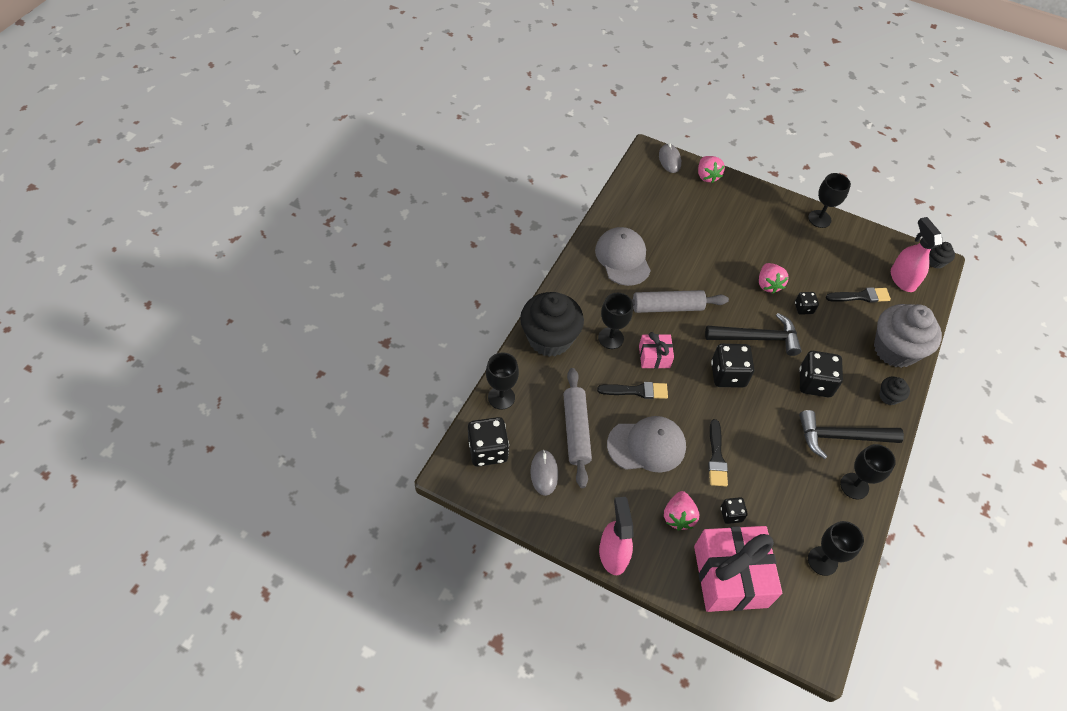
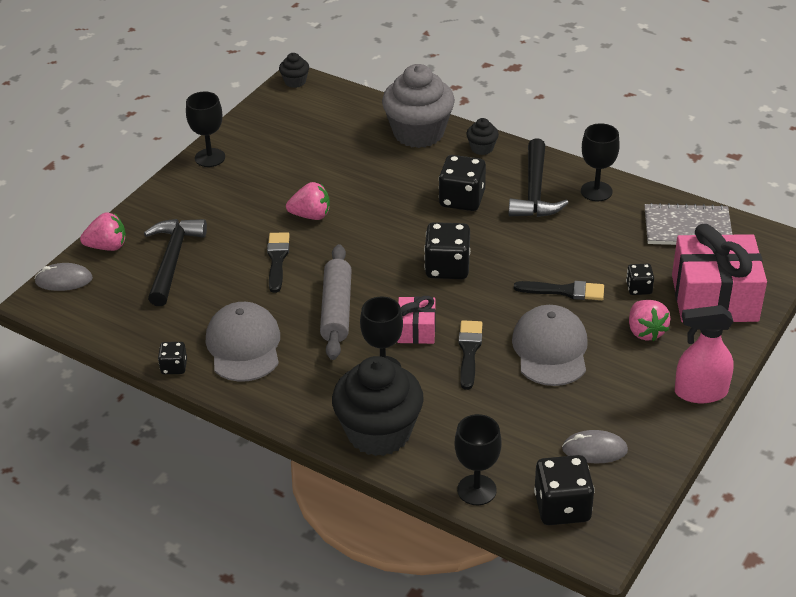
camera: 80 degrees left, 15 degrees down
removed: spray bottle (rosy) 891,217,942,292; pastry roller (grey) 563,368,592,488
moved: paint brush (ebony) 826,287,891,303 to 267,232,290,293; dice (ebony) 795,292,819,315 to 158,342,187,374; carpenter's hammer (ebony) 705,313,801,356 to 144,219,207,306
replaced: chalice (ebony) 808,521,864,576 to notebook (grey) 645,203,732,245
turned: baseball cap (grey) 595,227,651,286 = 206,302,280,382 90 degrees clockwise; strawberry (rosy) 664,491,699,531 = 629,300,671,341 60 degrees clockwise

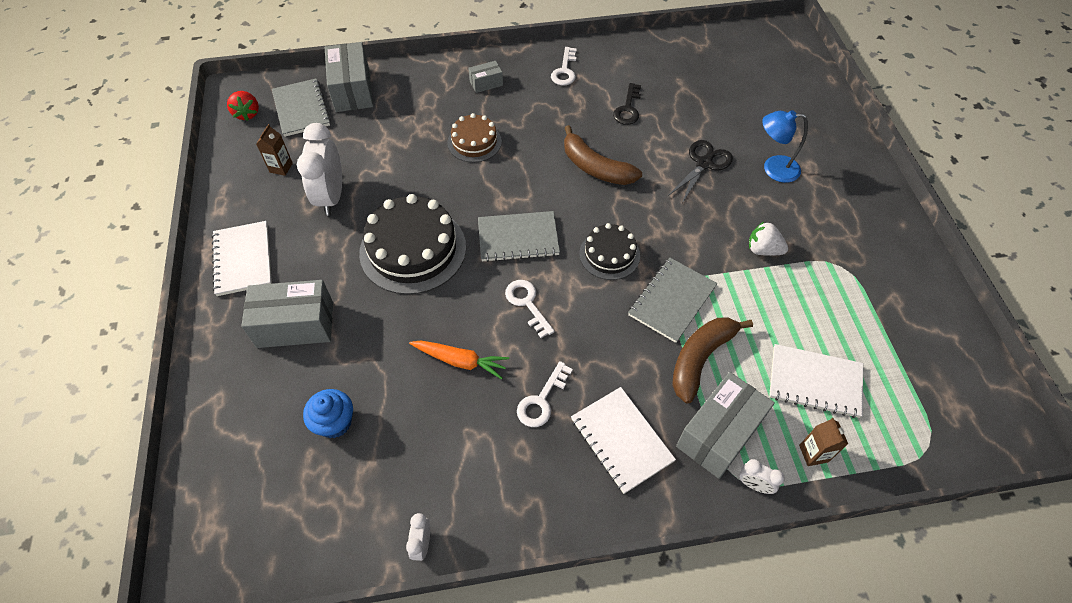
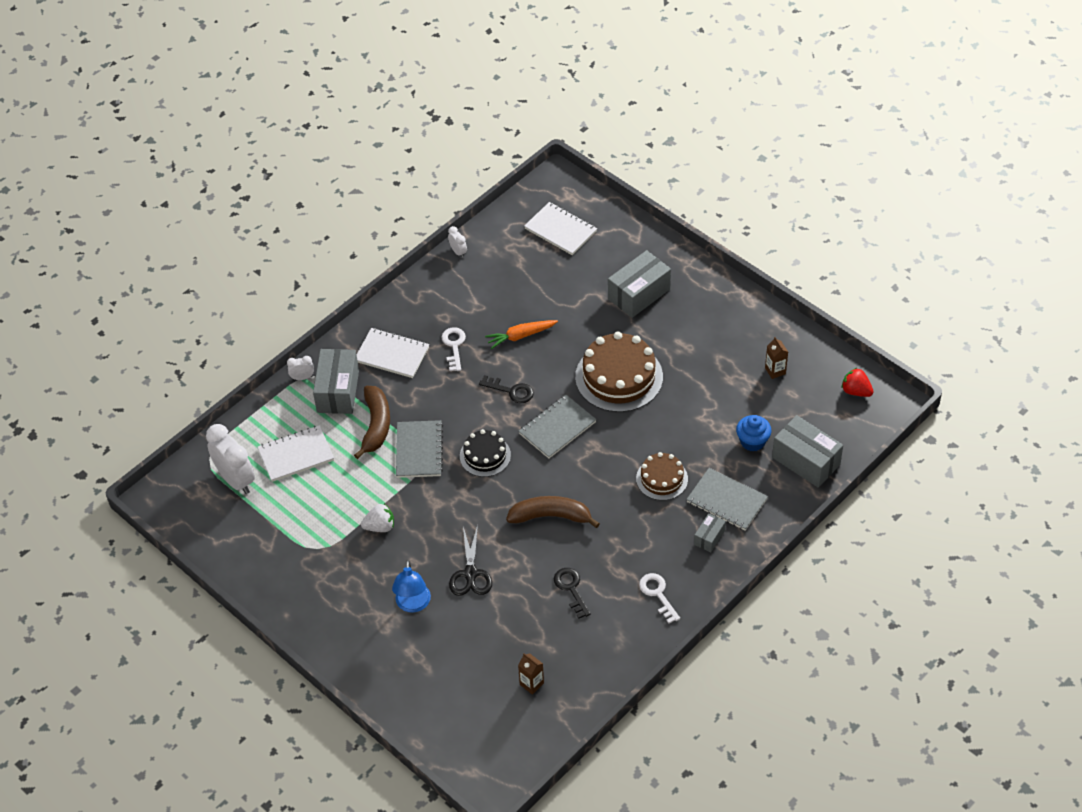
camera: 145 degrees right, 5 degrees down
moved: notebook (grey) 272,79,331,137 to 686,468,768,531; clock (snow-white) 297,123,342,216 to 206,424,255,494; notebook (snow-white) 212,221,272,296 to 524,202,597,255; fairy cake (royal blue) 303,389,353,438 to 736,415,772,452; juice carton (brown) 799,418,848,466 to 518,653,544,695
recoloured: layer cake (ebony) 359,194,466,295 to layer cake (brown) 575,332,663,412; door key (snow-white) 505,280,555,338 to door key (ebony) 479,375,534,403
turned: reading lamp (royal blue) 762,110,808,183 = 392,560,431,613 120 degrees clockwise

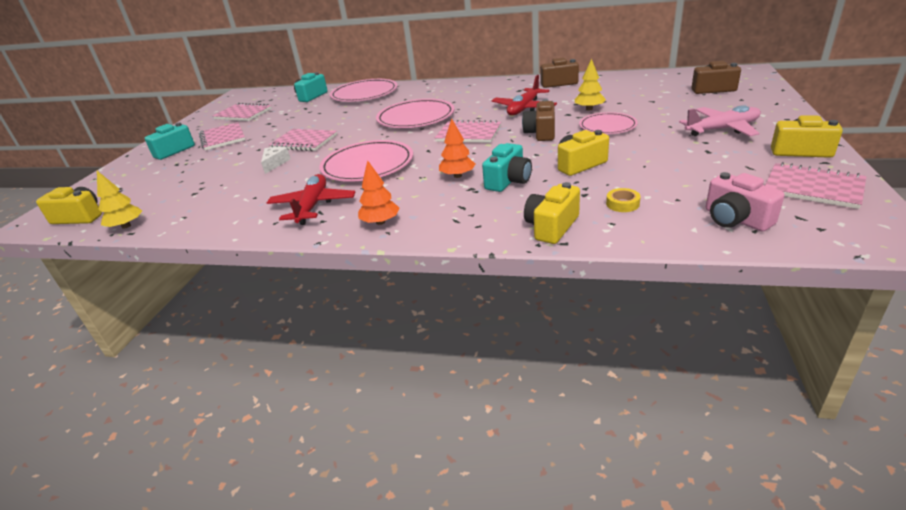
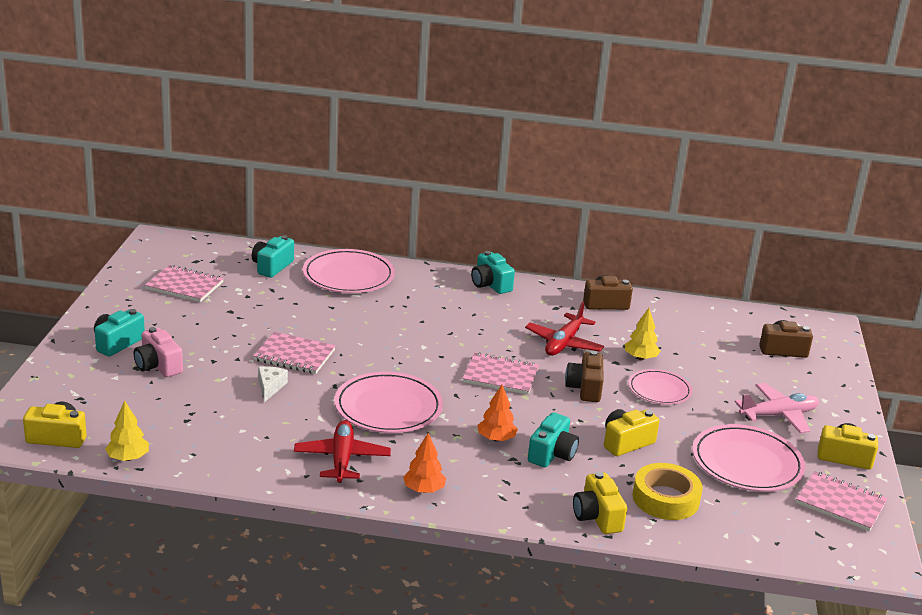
camera: 10 degrees left, 5 degrees down
removed: notebook (rosy) 199,122,245,150
added: compact camera (teal) 471,251,515,294
moved: flat dish (rosy) 376,99,455,128 to 692,424,805,492; compact camera (rosy) 706,172,785,232 to 134,327,183,377
turned: compact camera (bright yellow) 524,182,580,244 = 573,471,627,534 45 degrees counterclockwise
resized: tape (bright yellow) 606,188,641,212 = 632,463,702,520 x2.13

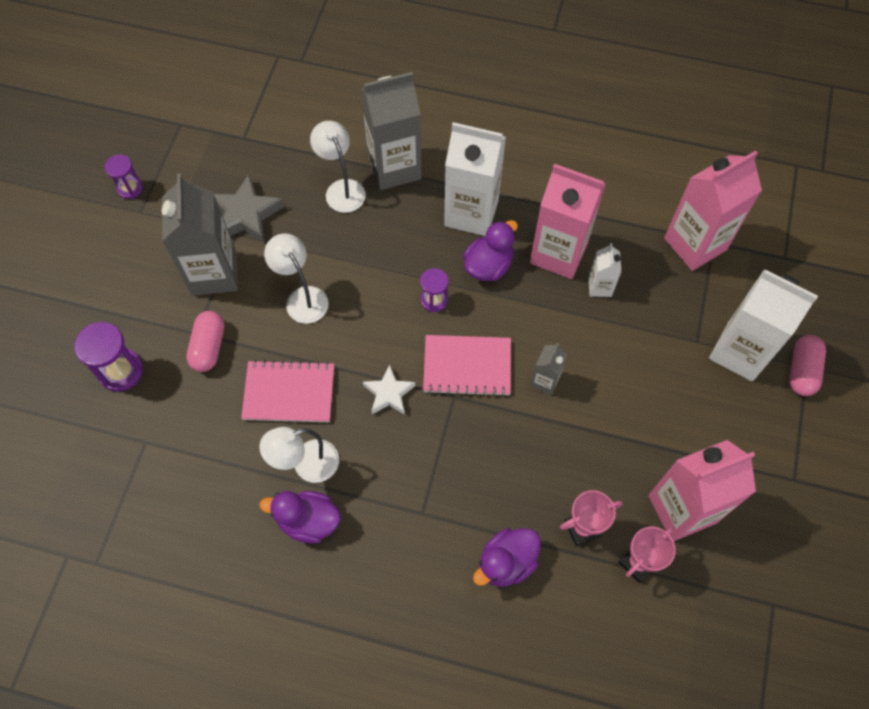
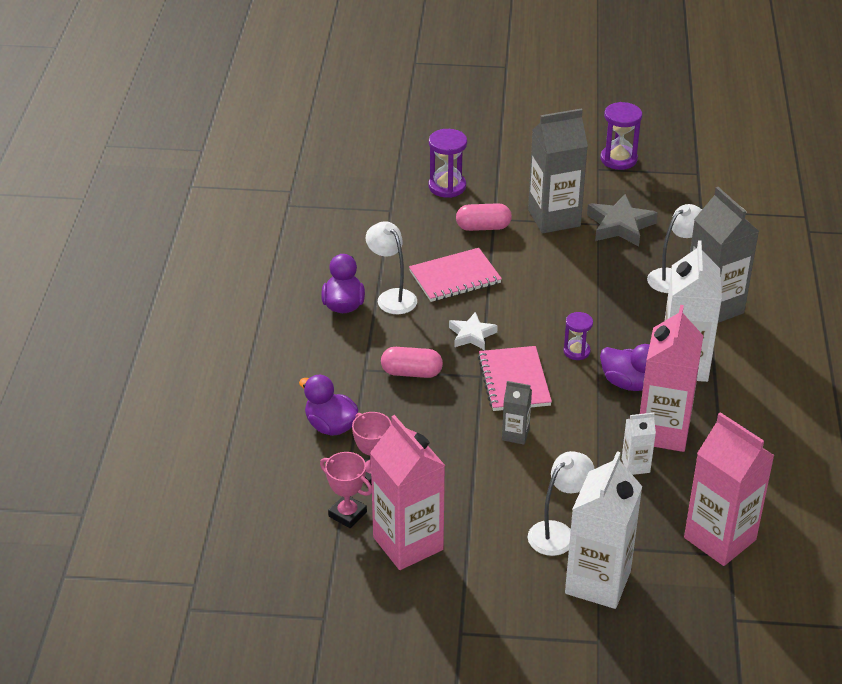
camera: 80 degrees right, 25 degrees down
moved: reading lamp (snow-white) 264,233,329,324 to 528,451,595,556; capsule (rosy) 789,335,826,396 to 381,347,443,378
turned: notebook (rosy) 241,360,334,422 = 409,248,502,302 75 degrees clockwise
resized: hourglass (royal purple) 104,154,143,199 = 600,102,642,170 x1.59

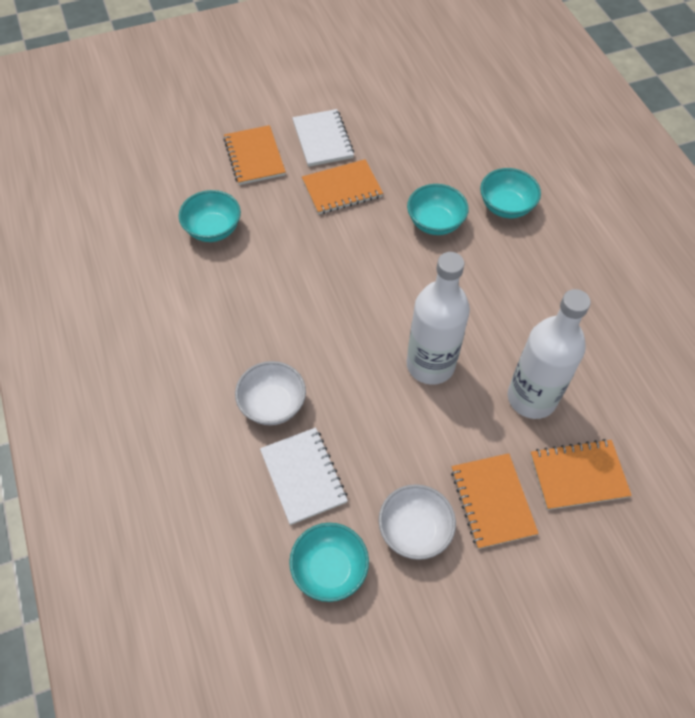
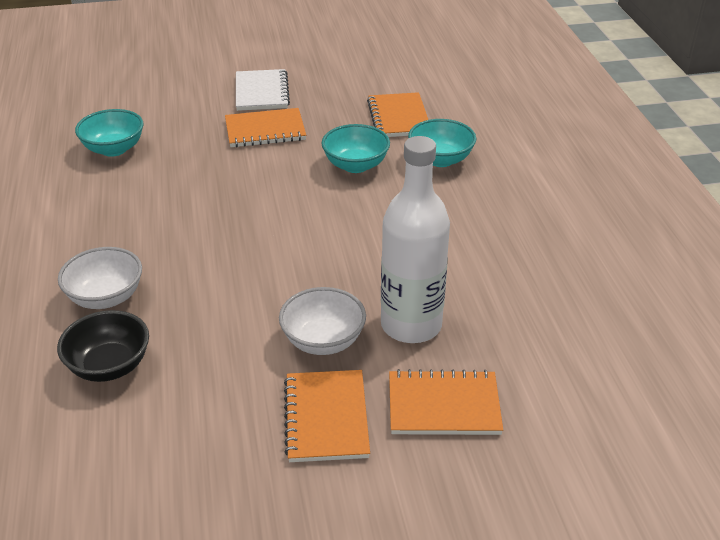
camera: 10 degrees right, 20 degrees down
removed: bottle (snow-white) 407,252,470,385; deep dish (teal) 289,523,369,602
moved: notebook (orange-coloured) 224,125,286,185 to 367,92,428,137; deep dish (snow-white) 379,484,456,560 to 279,287,366,355
replaced: notebook (snow-white) 260,428,348,525 to deep dish (ebony) 57,310,149,382

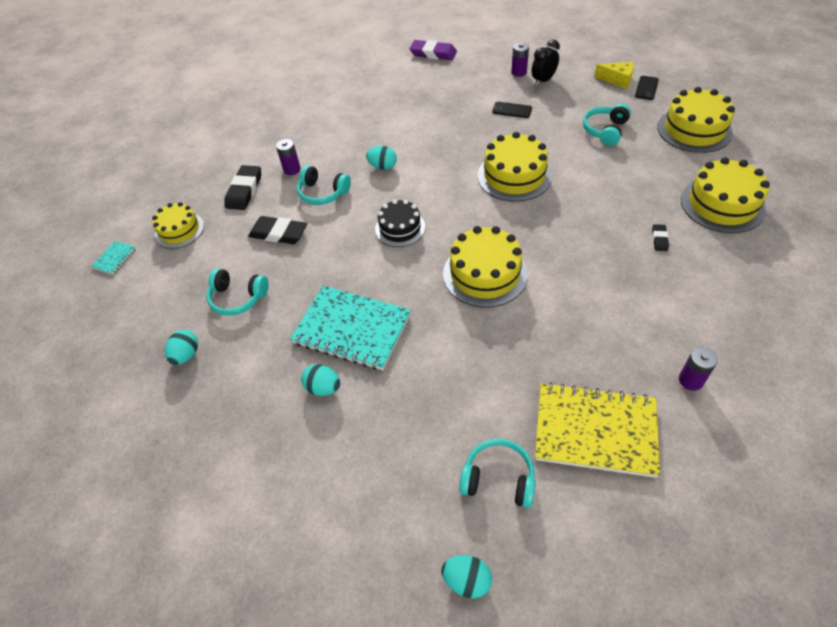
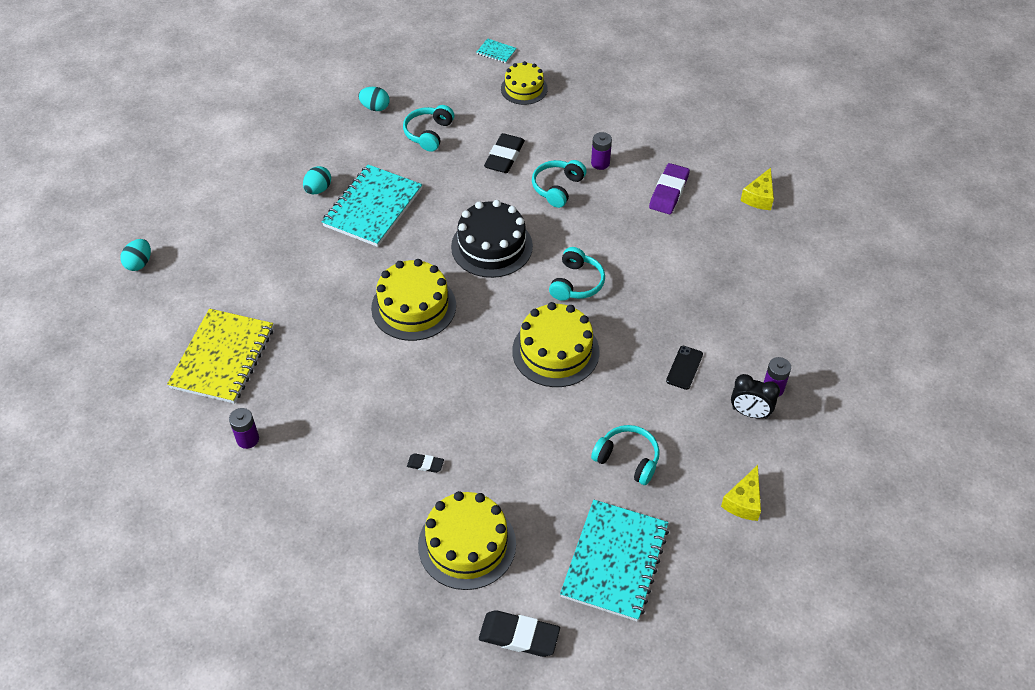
camera: 90 degrees right, 0 degrees up
removed: phone (ebony) 635,76,659,100; egg shape (teal) 366,146,397,170
added: cheese wedge (bright yellow) 740,168,774,210
moved: eraser (royal purple) 409,40,457,60 to 649,163,690,214; eraser (ebony) 225,165,261,210 to 479,610,560,657; headset (teal) 459,438,535,508 to 549,247,605,301
replaced: layer cake (bright yellow) 657,87,735,153 to notebook (teal) 560,500,669,621
turned: clock (ebony) 532,40,560,86 = 731,374,780,419 150 degrees clockwise
resized: layer cake (ebony) 375,199,425,247 = 451,200,533,278 x1.55

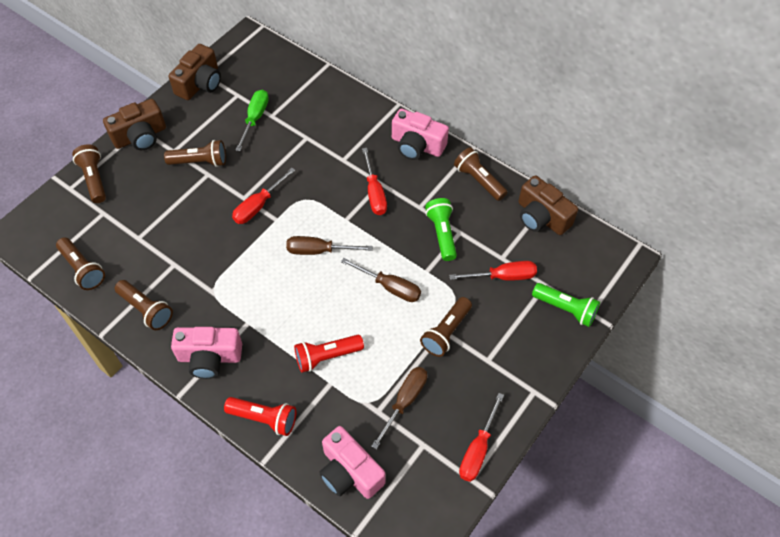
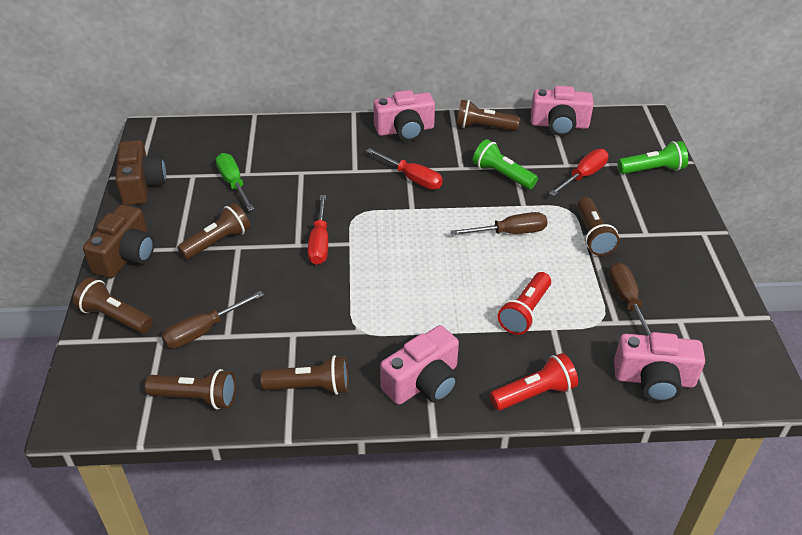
camera: 40 degrees left, 15 degrees down
removed: hand screwdriver (red) 459,393,504,482
moved: hand screwdriver (brown) 286,236,373,255 to 162,291,264,348
recoloured: compact camera (brown) 518,175,578,235 to compact camera (rosy) 531,86,594,136

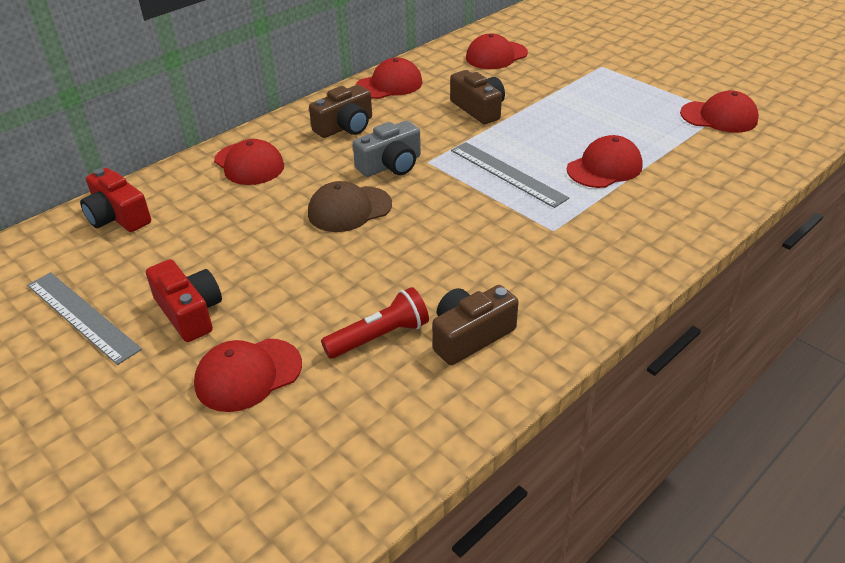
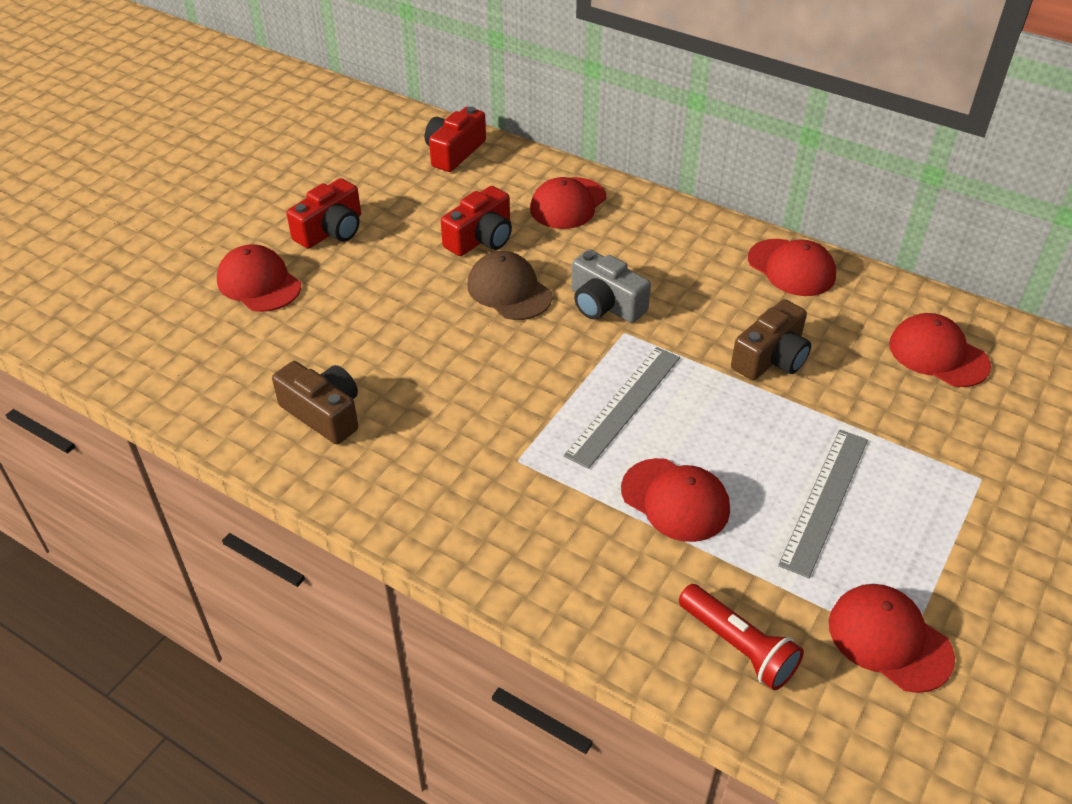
camera: 75 degrees right, 5 degrees up
removed: compact camera (brown) 309,85,372,138
added: compact camera (red) 441,186,512,256
moved: measuring stick (grey) 27,272,142,365 to 778,430,868,578; pocket torch (red) 321,287,429,359 to 679,584,804,690
turned: baseball cap (red) 680,90,759,133 = 829,584,955,693 135 degrees clockwise

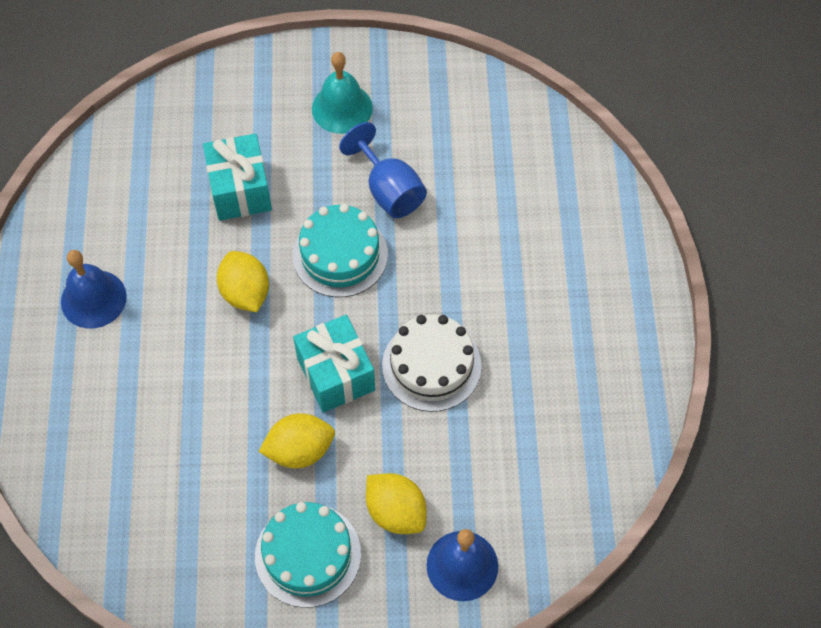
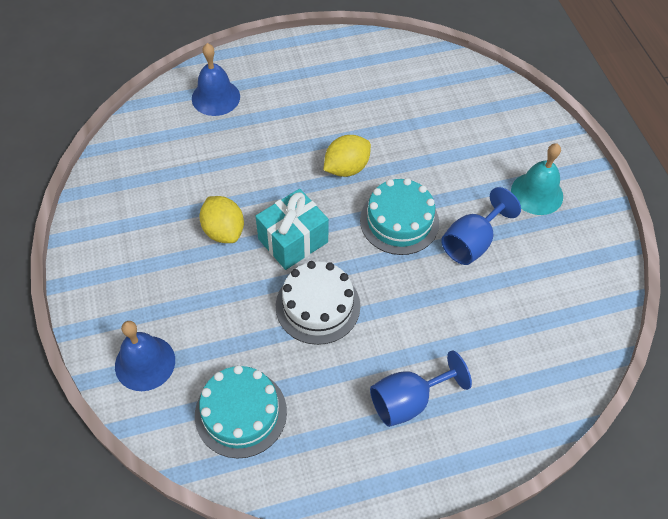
camera: 75 degrees right, 5 degrees down
removed: gift (teal) 203,133,272,221; citrus fruit (bright yellow) 366,473,427,534
added: chalice (royal blue) 370,351,472,427
moved: school bell (royal blue) 61,250,127,329 to 192,43,240,116; layer cake (teal) 255,502,361,608 to 195,365,287,458

